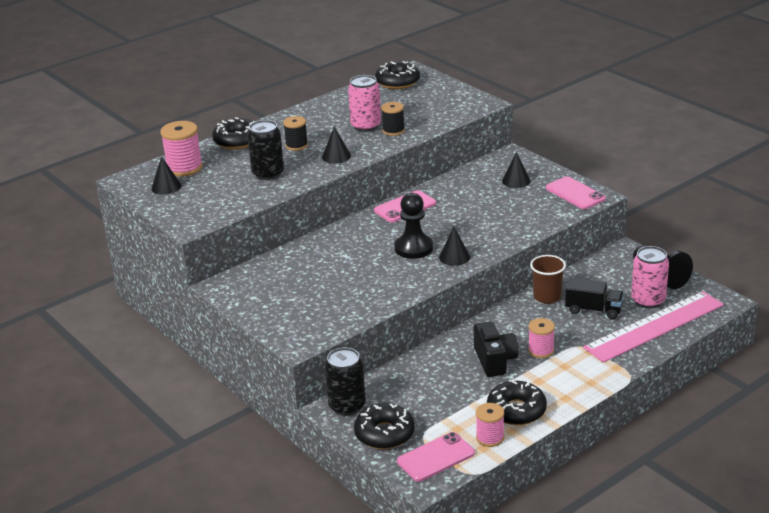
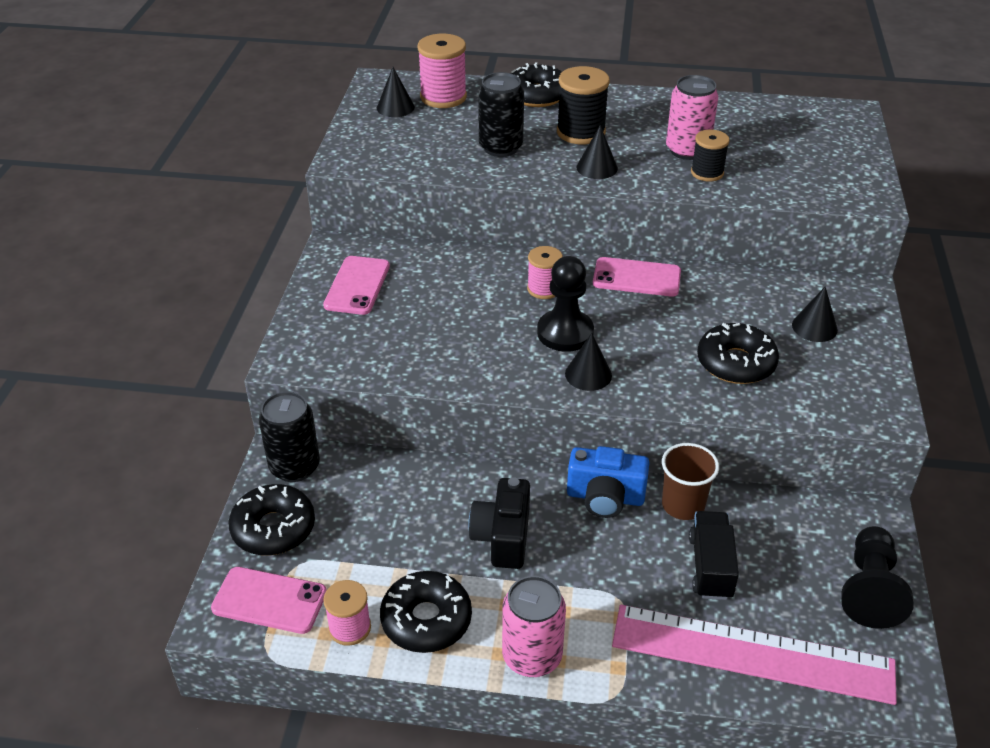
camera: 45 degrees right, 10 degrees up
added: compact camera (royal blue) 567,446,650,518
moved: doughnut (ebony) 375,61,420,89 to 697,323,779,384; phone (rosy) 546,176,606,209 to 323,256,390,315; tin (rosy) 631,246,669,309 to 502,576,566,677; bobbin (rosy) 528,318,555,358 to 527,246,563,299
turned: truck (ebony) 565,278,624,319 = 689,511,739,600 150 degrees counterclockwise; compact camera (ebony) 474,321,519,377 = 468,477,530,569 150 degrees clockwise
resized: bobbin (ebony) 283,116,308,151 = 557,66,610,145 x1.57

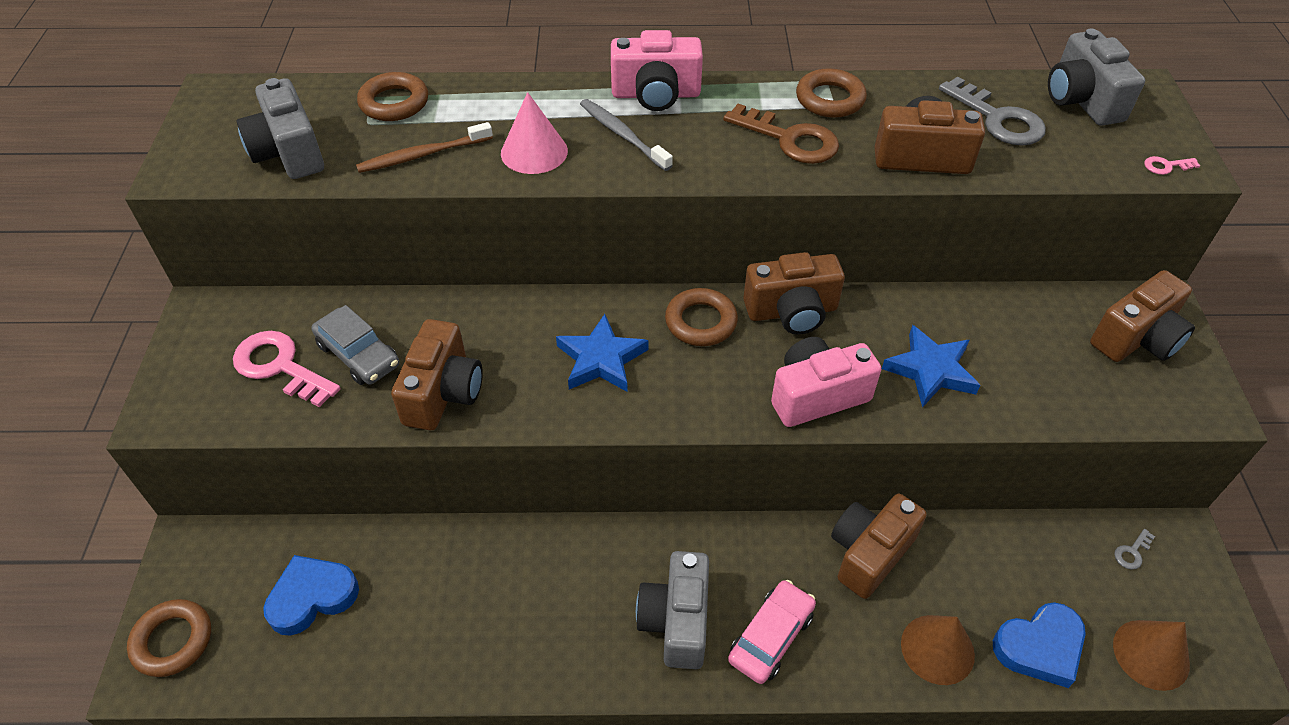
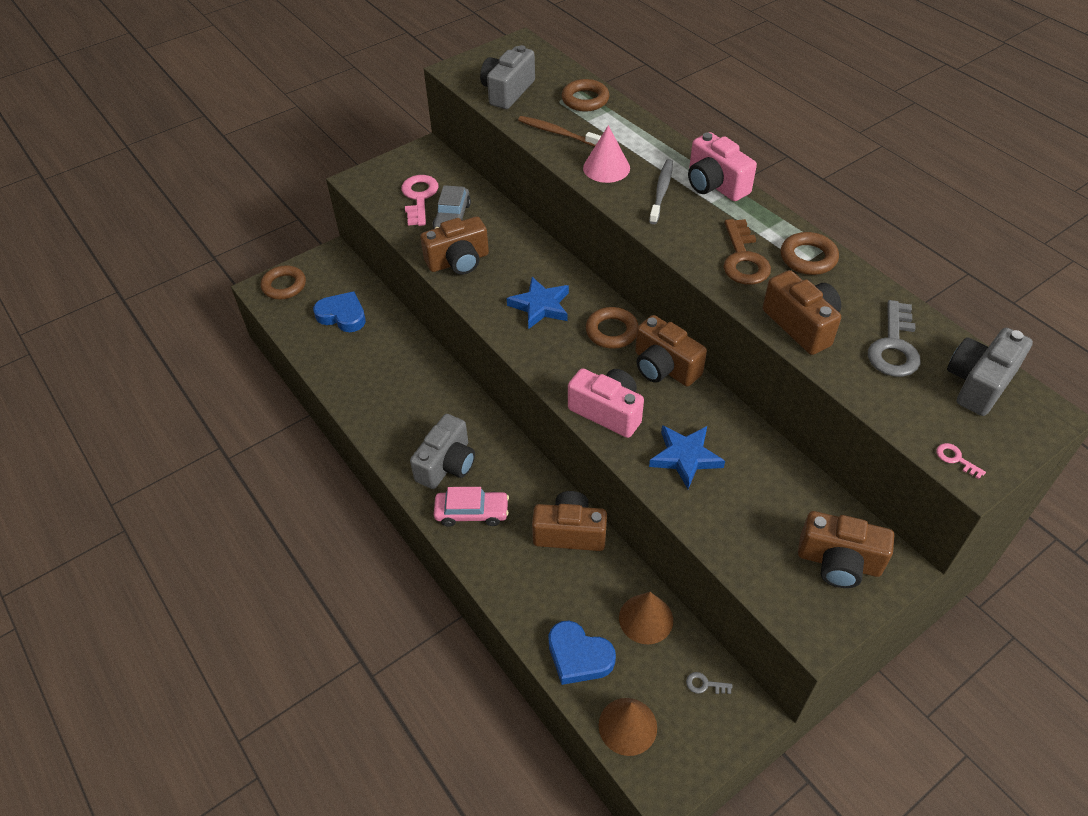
camera: 55 degrees right, 0 degrees up
moved: cone shape (brown) 901,615,975,685 to 619,592,673,644
turned: compact camera (grey) 636,551,709,669 = 410,414,475,489 150 degrees clockwise

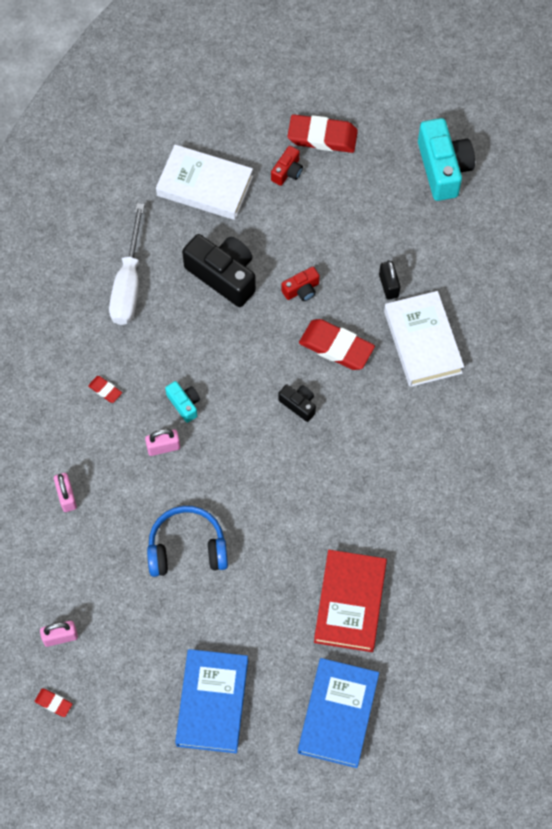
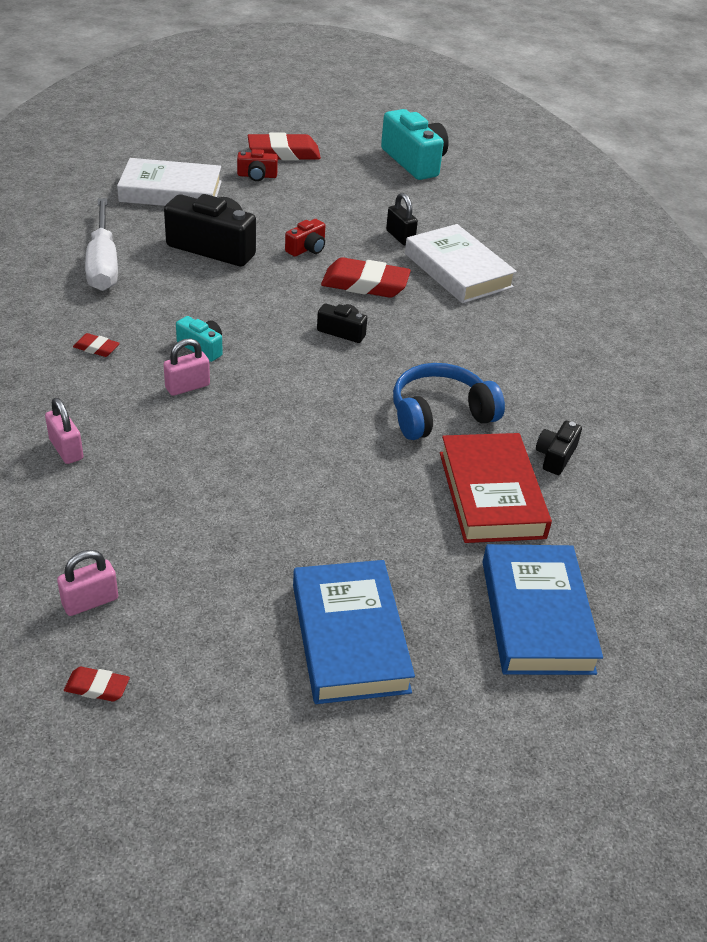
camera: 20 degrees left, 25 degrees down
added: compact camera (ebony) 536,421,582,475
moved: headset (royal blue) 147,506,228,577 to 393,363,505,440
turned: compact camera (red) 271,146,303,186 = 237,149,278,181 75 degrees clockwise

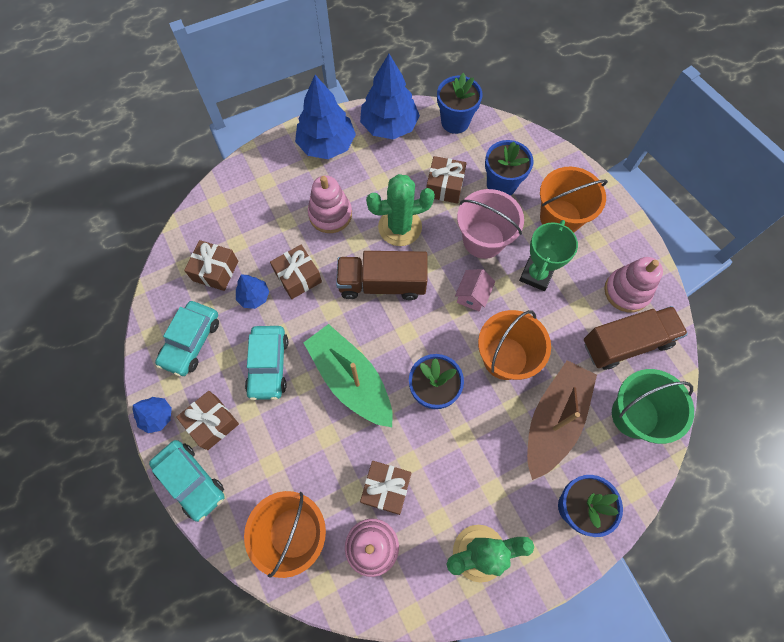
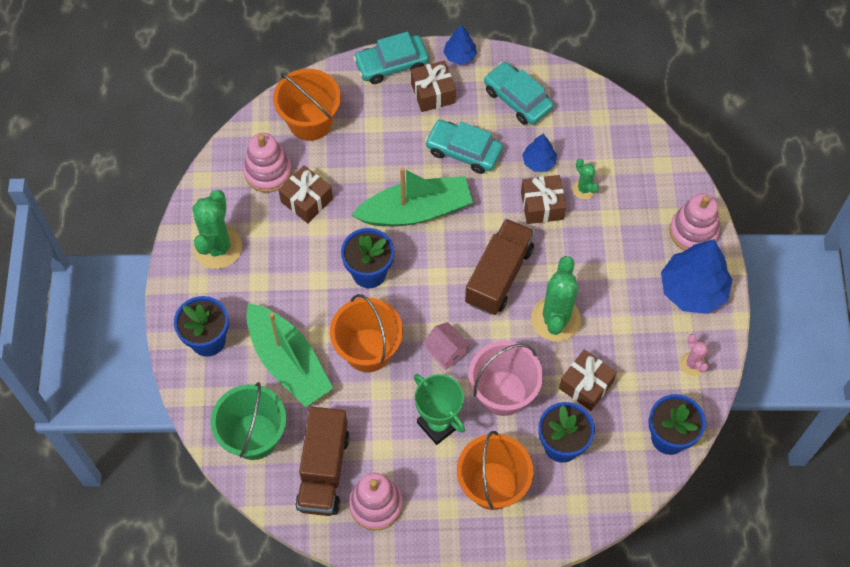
camera: 115 degrees right, 5 degrees down
removed: gift (brown) 184,240,238,291
added: saguaro cactus (emerald) 572,159,599,199
moved: stacking rings (rosy) 308,176,352,233 to 669,193,720,250
replaced: toy tree (royal blue) 360,54,420,139 to saguaro cactus (rosy) 680,334,708,376
recoloured: boat (brown) 527,360,597,480 to boat (emerald) 246,303,333,407

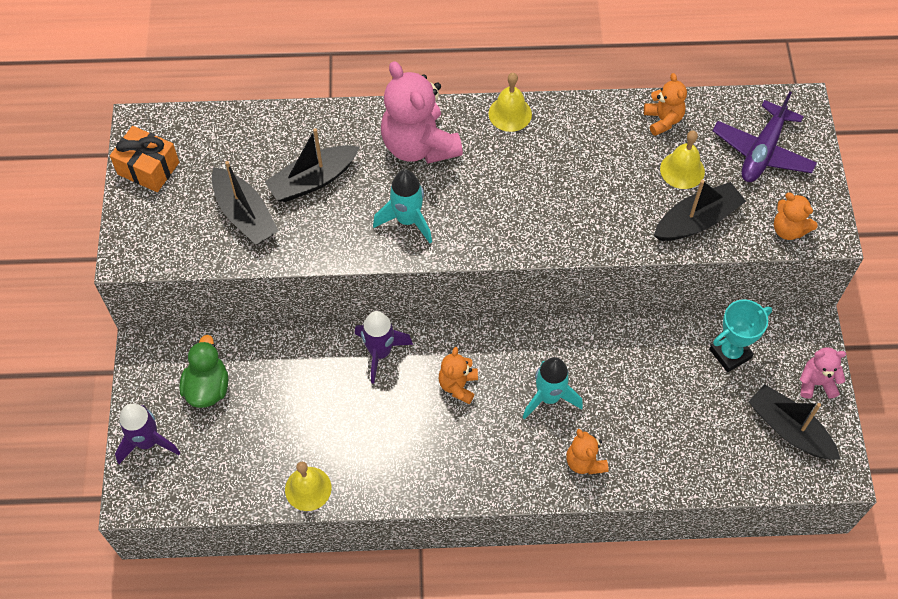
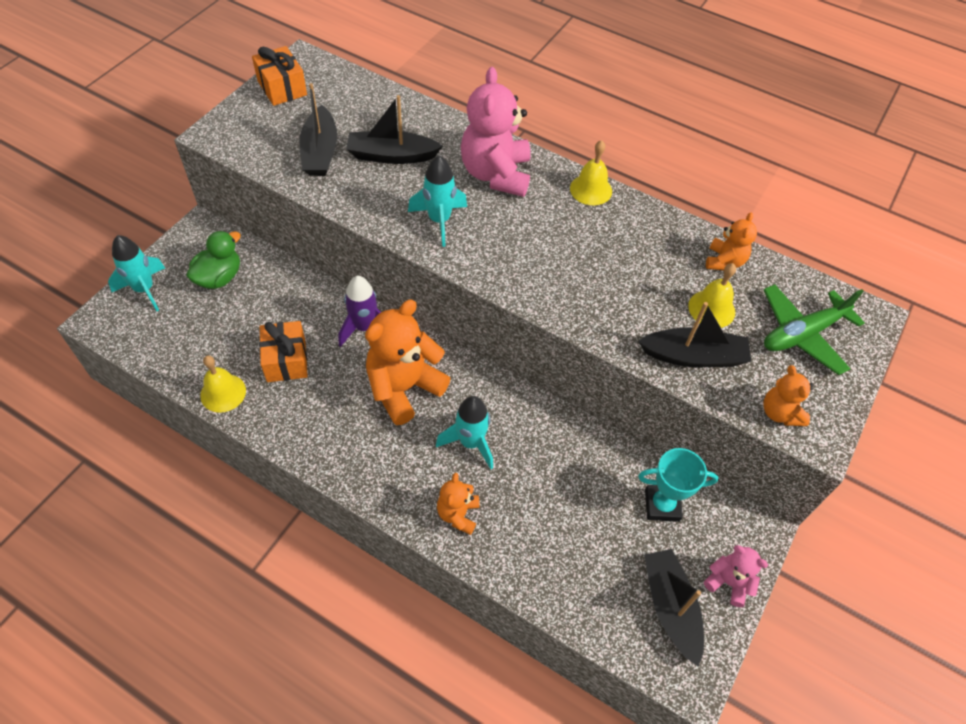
camera: 30 degrees right, 5 degrees down
added: gift (orange-coloured) 259,321,308,382
recoloured: aeroplane (royal purple) 712,91,817,182 to aeroplane (emerald) 764,284,865,375; spaceship (royal purple) 115,404,180,464 to spaceship (teal) 108,235,165,311
resized: stuffed bear (orange-coloured) 438,347,478,404 = 365,300,451,425 x1.93

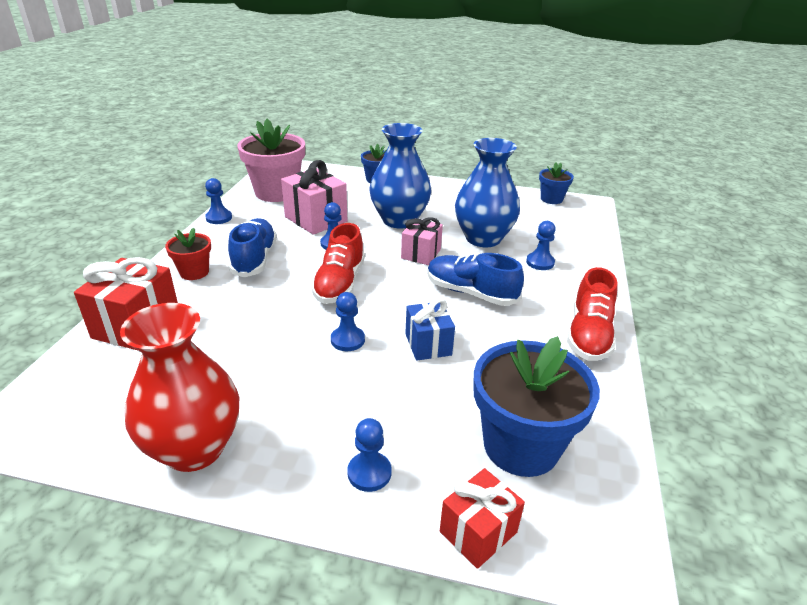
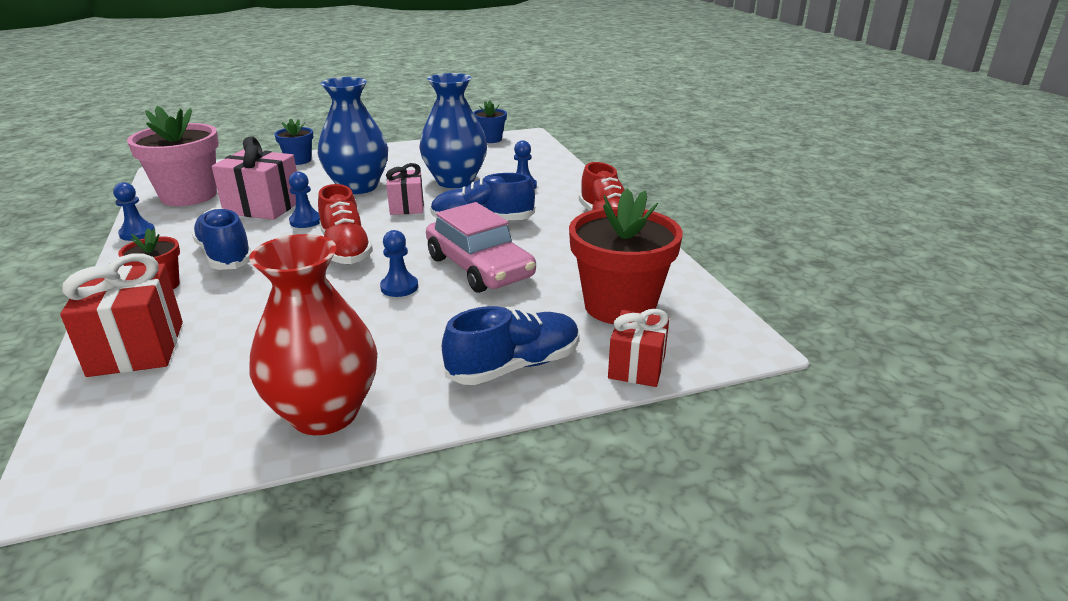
camera: 30 degrees left, 5 degrees down
replaced: gift (royal blue) 405,298,455,361 to toy car (rosy) 426,202,536,293; game pawn (royal blue) 347,418,392,492 to sneaker (royal blue) 442,306,580,385
recoloured: flower pot (royal blue) 473,336,600,477 to flower pot (red) 569,188,683,324

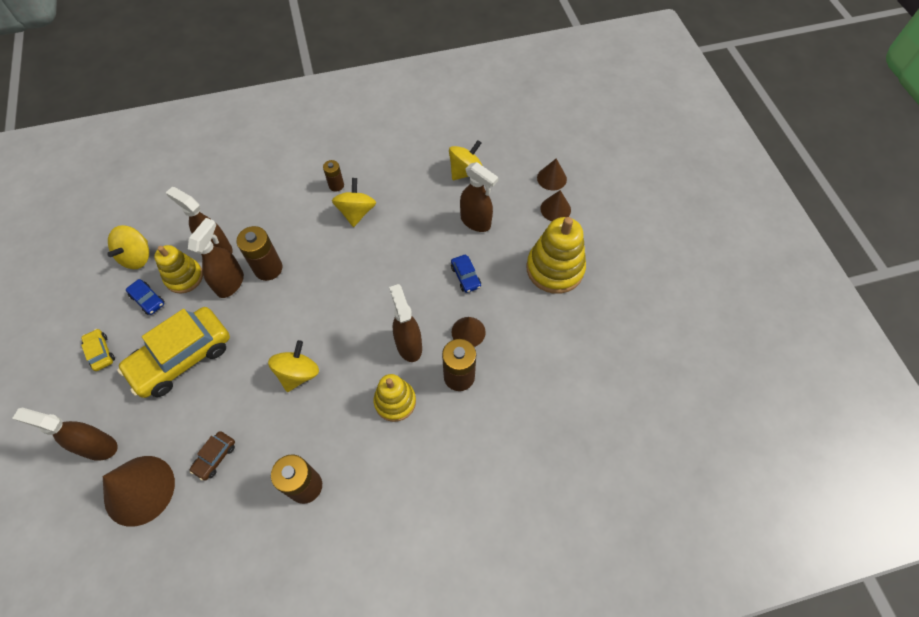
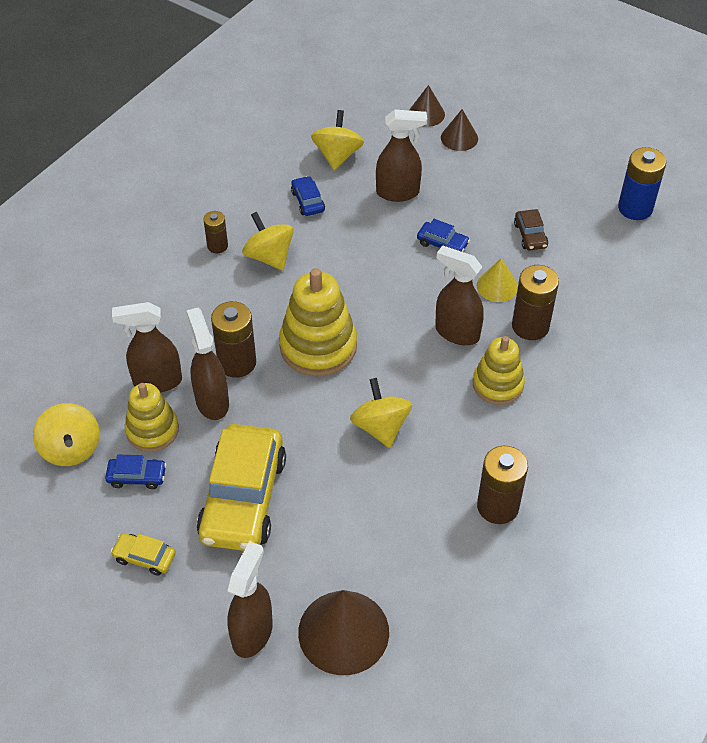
camera: 40 degrees left, 10 degrees down
added: power cell (royal blue) 618,147,666,220; toy car (royal blue) 291,176,325,216
moved: stacking rings (bright yellow) 526,217,586,294 to 279,268,357,377; toy car (brown) 190,431,235,481 to 514,209,548,251
recoloured: cone shape (brown) 452,317,486,347 to cone shape (bright yellow) 477,258,518,302
turned: spray bottle (brown) 12,408,118,461 = 227,541,273,658 135 degrees clockwise

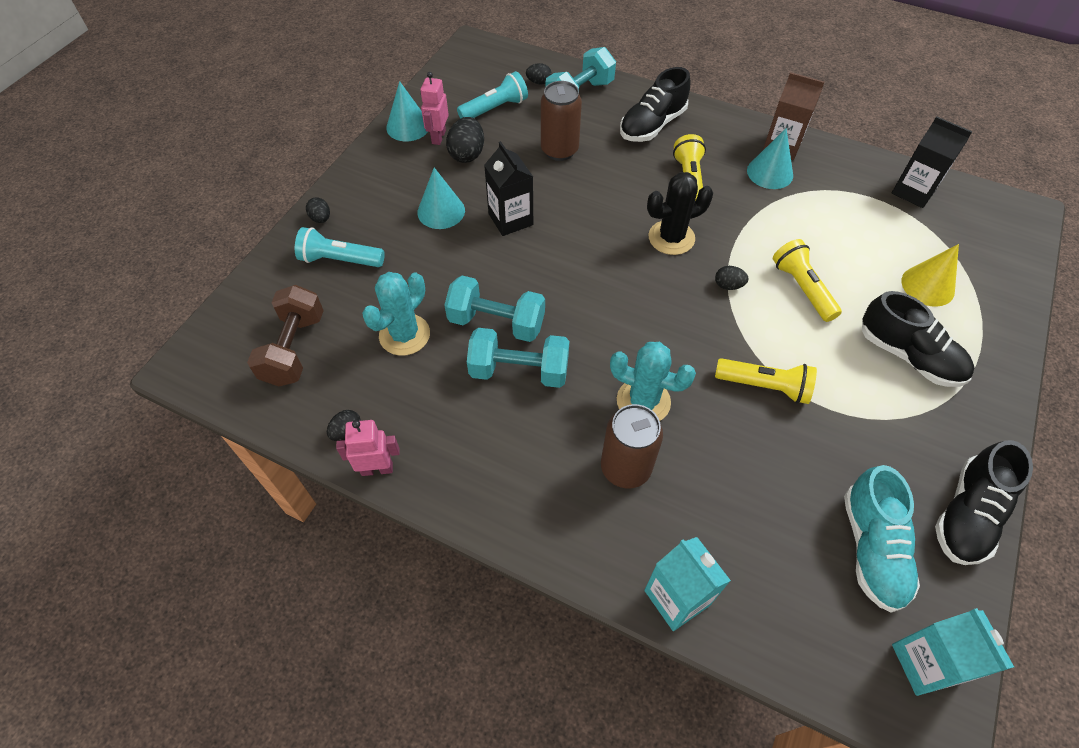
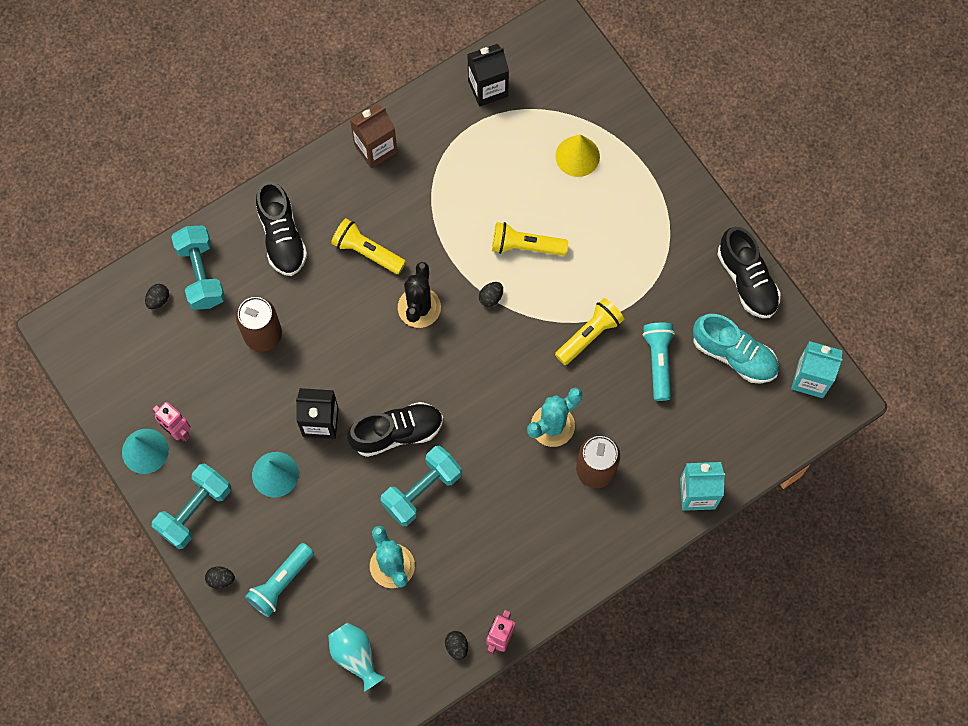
camera: 60 degrees left, 15 degrees up
removed: egg shape (ebony) 446,117,484,163; cone shape (teal) 747,128,793,189
moved: pocket torch (teal) 457,71,528,119 to 643,323,675,401; sneaker (ebony) 862,291,975,387 to 347,402,443,457; dumbbell (teal) 467,328,569,388 to 152,463,231,549
replaced: dumbbell (brown) 247,285,324,387 to flower vase (teal) 328,622,385,692

